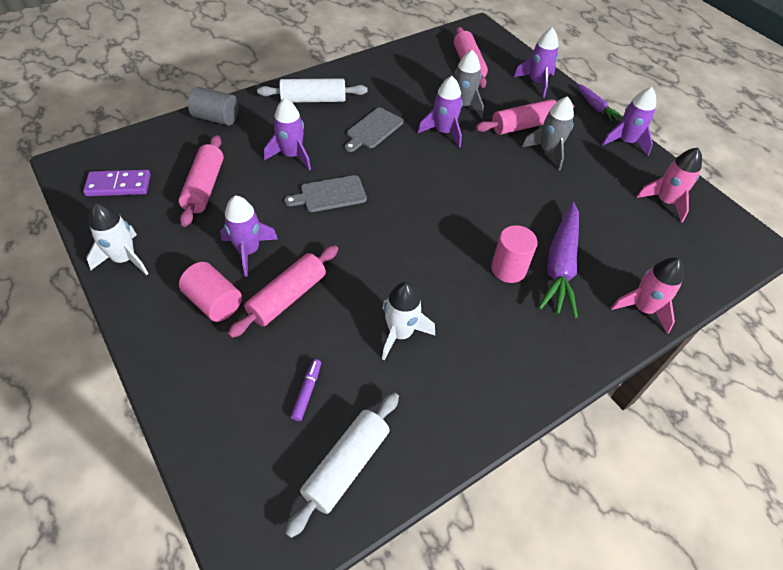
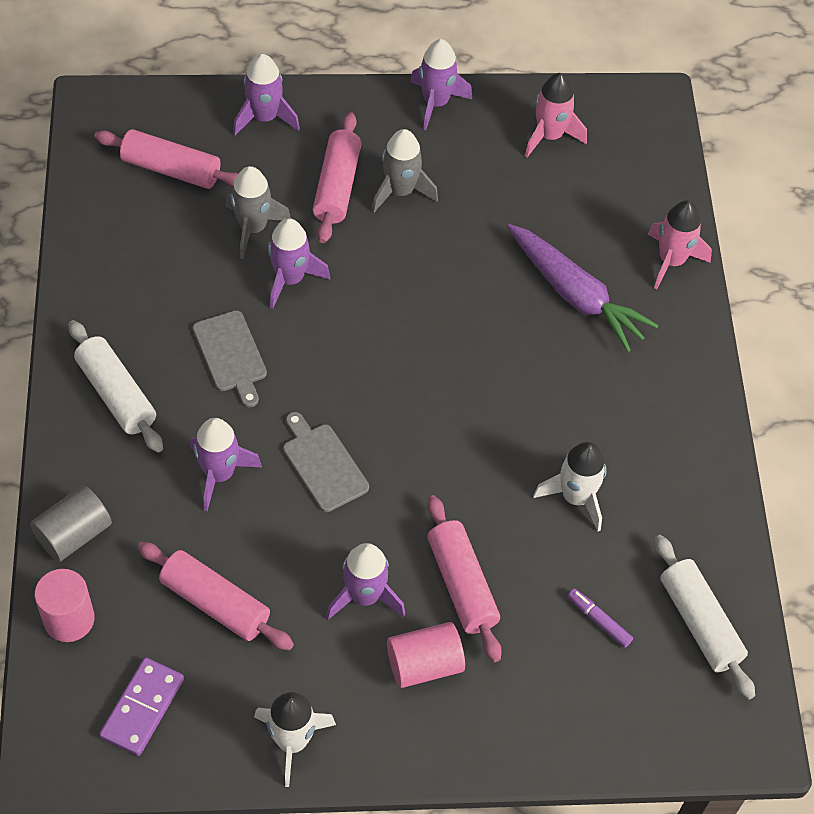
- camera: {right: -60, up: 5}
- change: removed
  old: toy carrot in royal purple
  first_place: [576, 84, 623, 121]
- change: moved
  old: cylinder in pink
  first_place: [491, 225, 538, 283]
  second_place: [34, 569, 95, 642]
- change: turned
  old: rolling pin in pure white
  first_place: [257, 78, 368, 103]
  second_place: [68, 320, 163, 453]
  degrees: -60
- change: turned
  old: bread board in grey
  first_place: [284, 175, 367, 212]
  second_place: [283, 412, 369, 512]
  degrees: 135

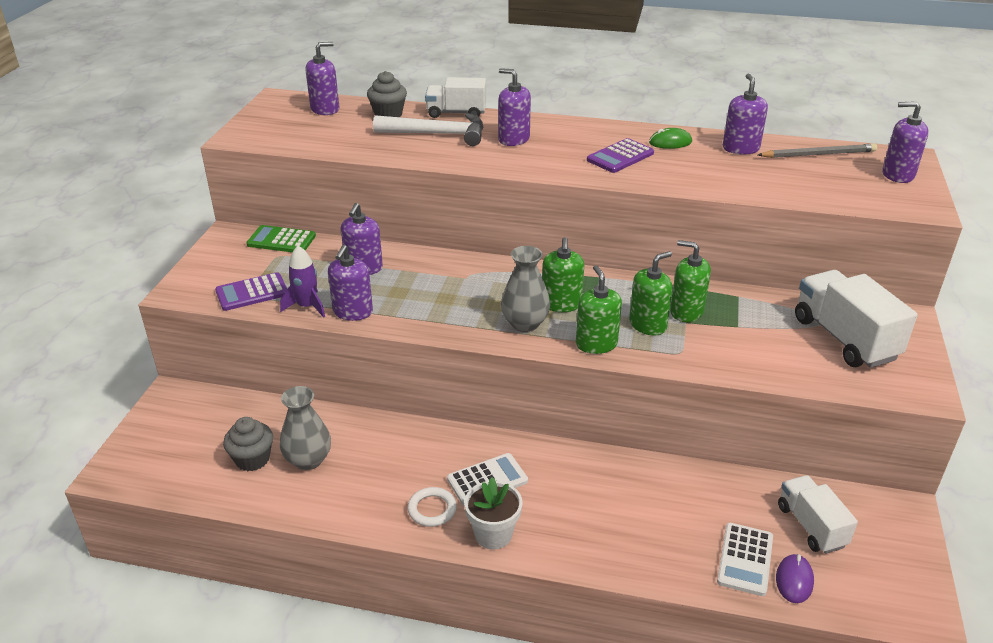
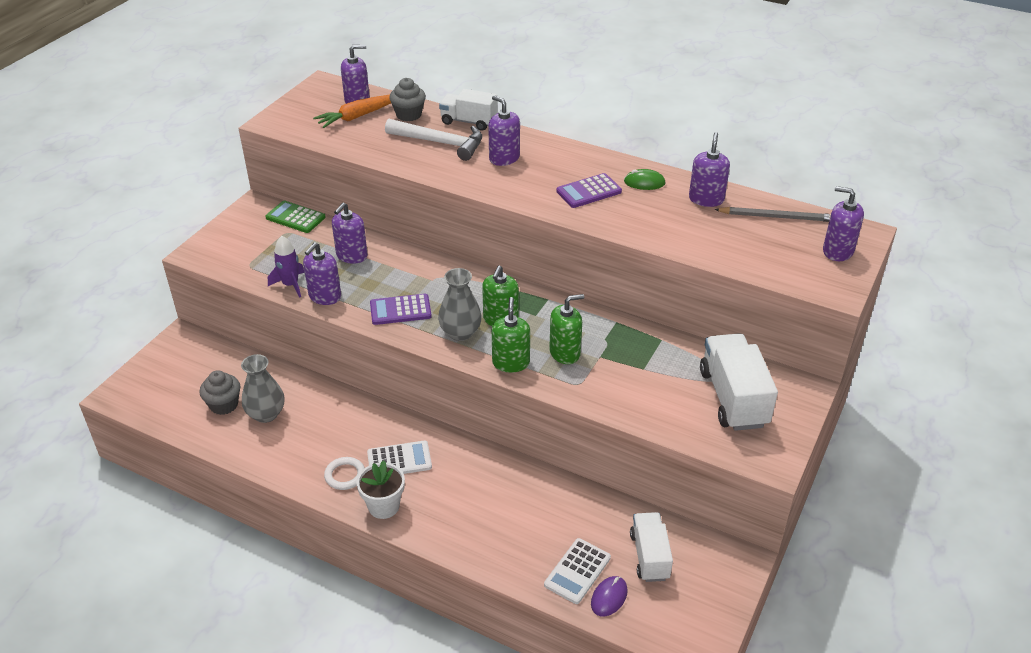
- camera: {right: 15, up: 5}
- change: removed
  old: soap dispenser in green
  first_place: [670, 240, 711, 322]
- change: added
  new: toy carrot in orange-coloured
  second_place: [313, 95, 391, 128]
- change: moved
  old: pocket calculator in royal purple
  first_place: [215, 272, 287, 311]
  second_place: [370, 294, 432, 325]

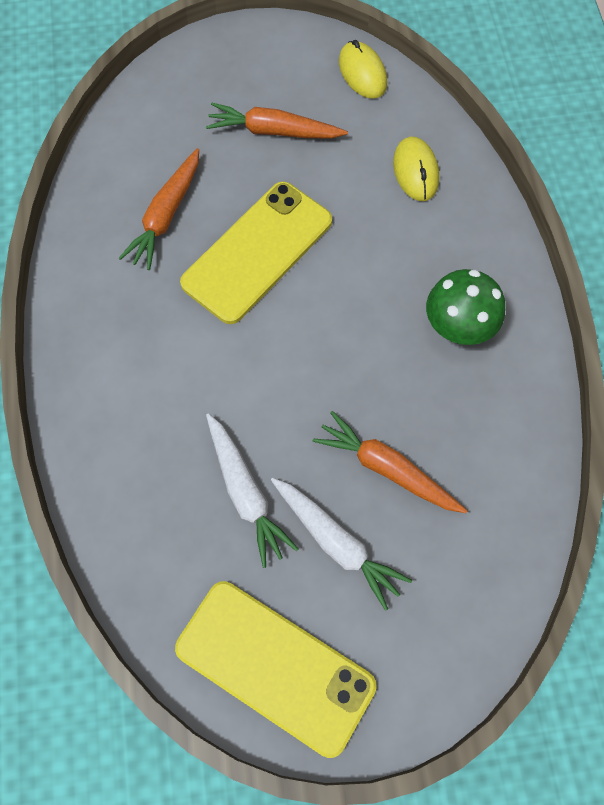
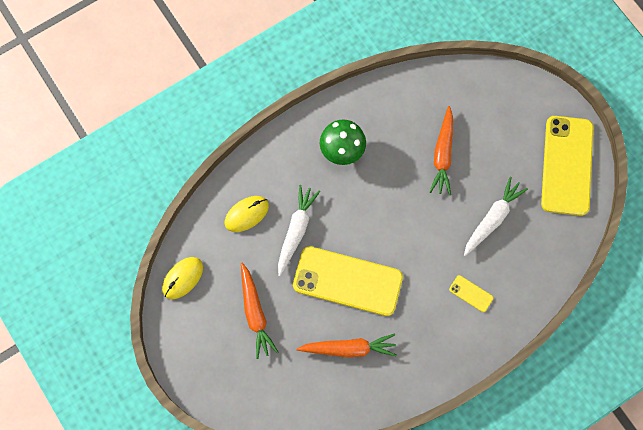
- camera: {right: -115, up: 5}
- change: added
  new: phone in yellow
  second_place: [449, 275, 493, 312]
- change: moved
  old: toy carrot in pure white
  first_place: [271, 478, 412, 611]
  second_place: [278, 185, 320, 276]

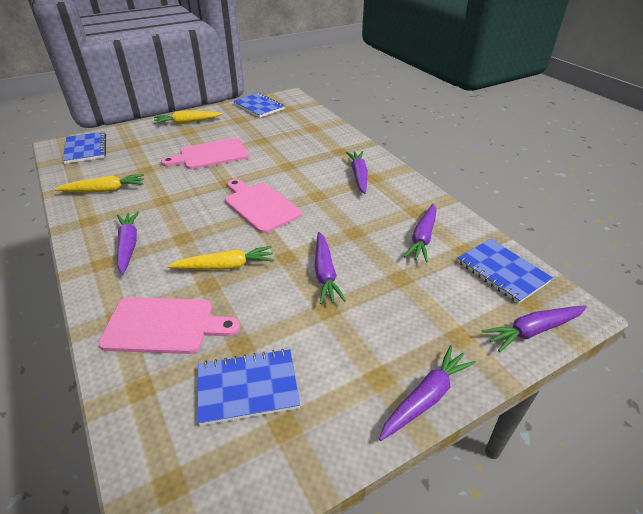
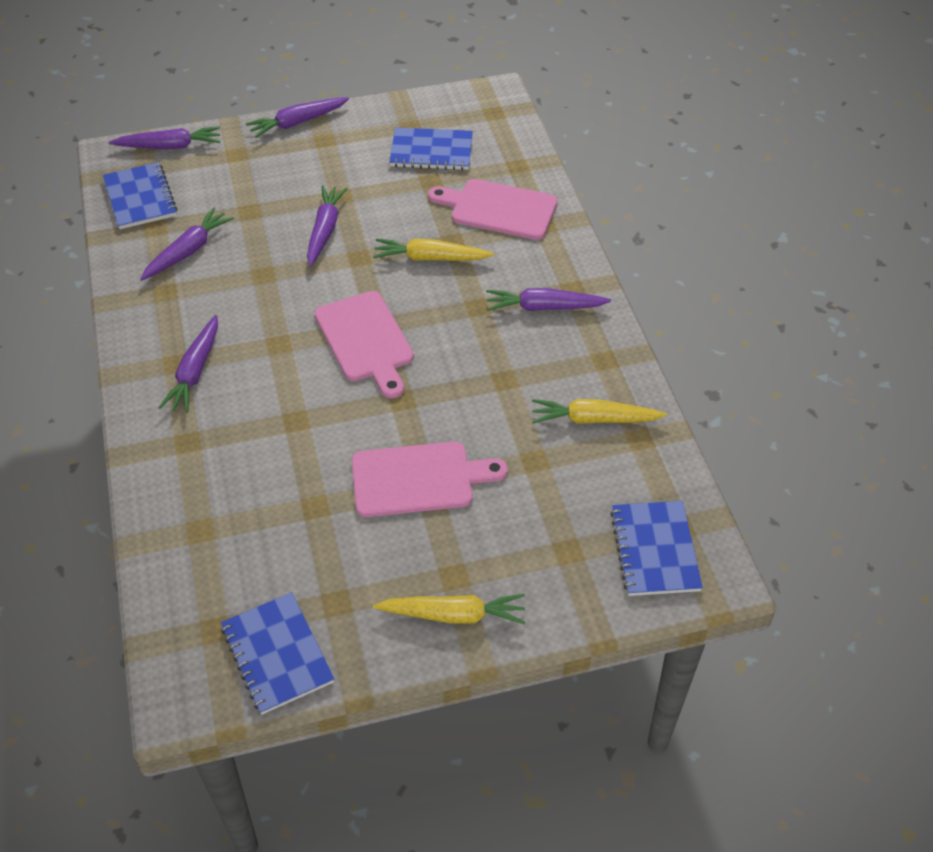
- camera: {right: -165, up: 10}
- change: turned
  old: toy carrot in royal purple
  first_place: [117, 211, 139, 275]
  second_place: [486, 288, 611, 311]
  degrees: 90

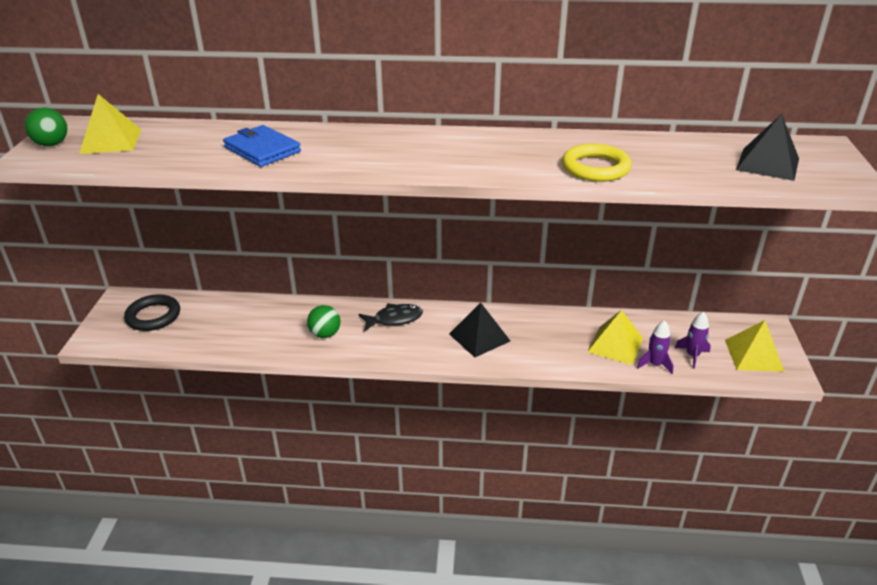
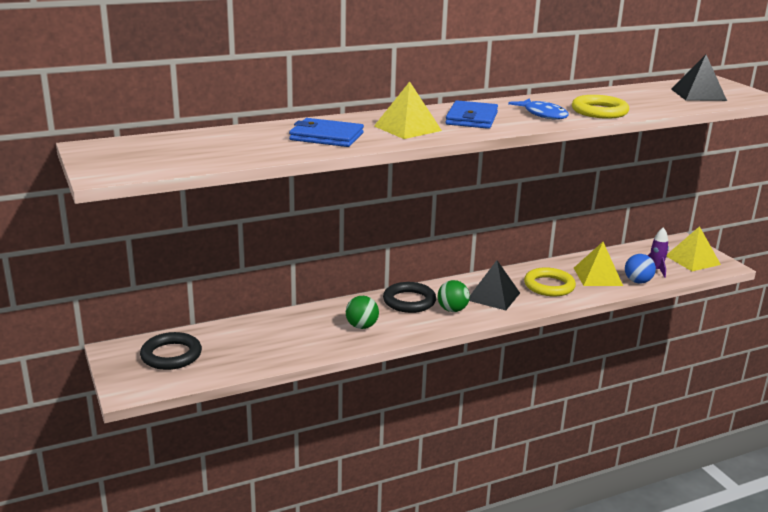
- camera: {right: -30, up: -10}
- change: added
  new: billfold in cobalt
  second_place: [445, 100, 498, 129]
- change: added
  new: fish figure in cobalt
  second_place: [508, 99, 569, 120]
- change: added
  new: torus in yellow
  second_place: [524, 267, 576, 297]
- change: moved
  old: sphere in green
  first_place: [25, 108, 67, 146]
  second_place: [438, 280, 470, 312]
- change: moved
  old: solid pyramid in yellow
  first_place: [79, 94, 141, 154]
  second_place: [374, 82, 442, 139]
- change: replaced
  old: fish figure in jet-black
  new: torus in jet-black
  first_place: [359, 304, 423, 331]
  second_place: [383, 282, 436, 313]
- change: replaced
  old: spaceship in royal purple
  new: sphere in cobalt
  first_place: [637, 320, 674, 374]
  second_place: [625, 254, 656, 284]

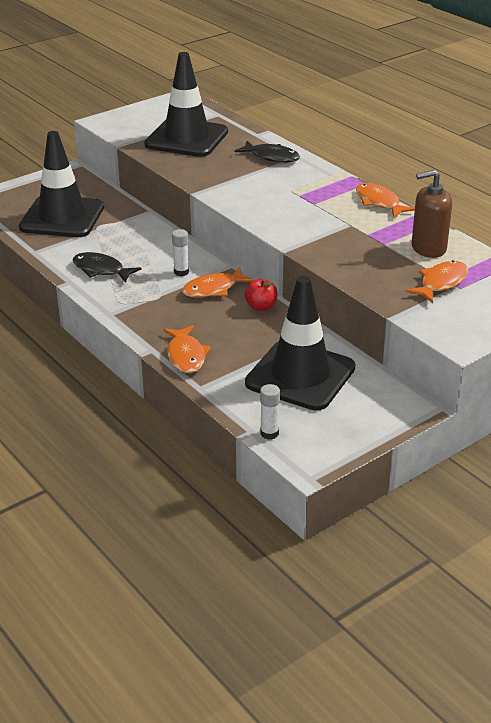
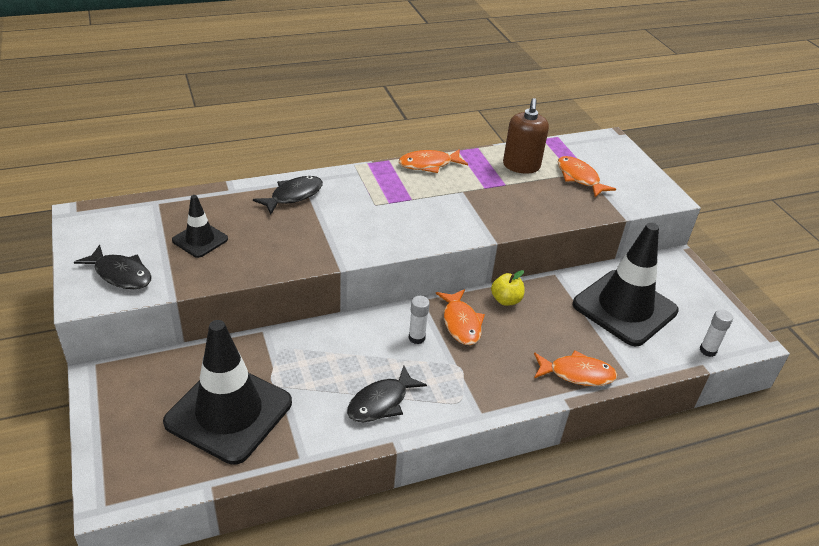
- camera: {right: -75, up: 5}
- change: added
  new: fish figure in jet-black
  second_place: [74, 245, 152, 289]
- change: recoloured
  old: apple fruit in crimson
  new: apple fruit in yellow
  first_place: [245, 279, 278, 311]
  second_place: [491, 270, 524, 306]
- change: resized
  old: road cone in jet-black
  first_place: [144, 52, 228, 157]
  second_place: [172, 195, 228, 258]
  factor: 0.49

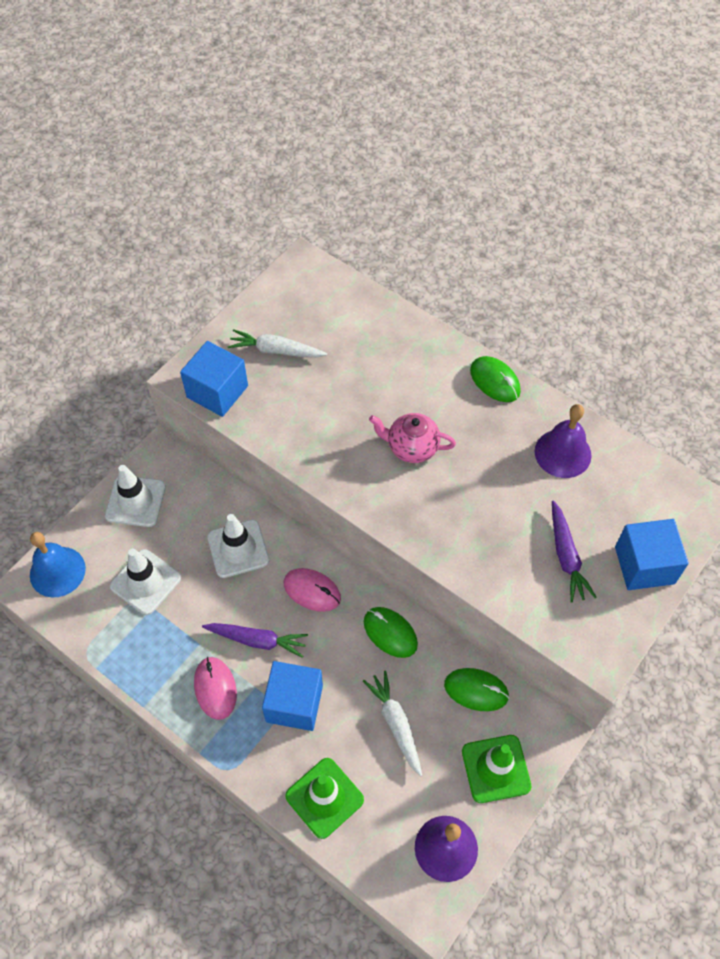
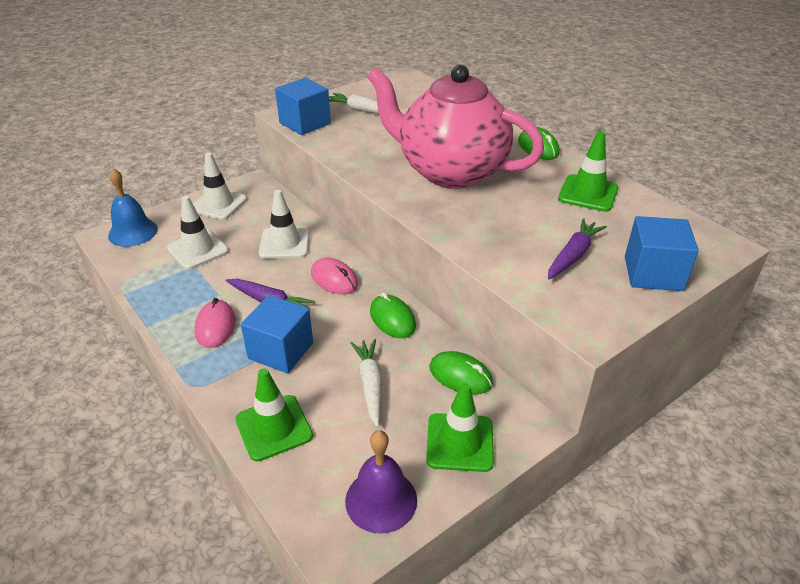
- camera: {right: 15, up: -20}
- change: replaced
  old: hand bell in royal purple
  new: road cone in green
  first_place: [535, 404, 592, 478]
  second_place: [558, 131, 618, 212]
- change: turned
  old: toy carrot in royal purple
  first_place: [552, 501, 597, 603]
  second_place: [548, 218, 607, 279]
  degrees: -150
- change: resized
  old: tea pot in pink
  first_place: [369, 413, 456, 463]
  second_place: [367, 65, 544, 189]
  factor: 2.34

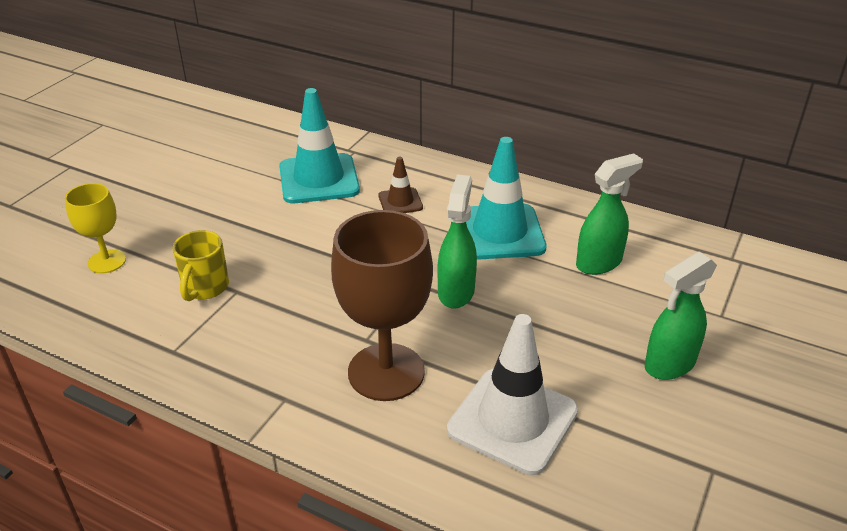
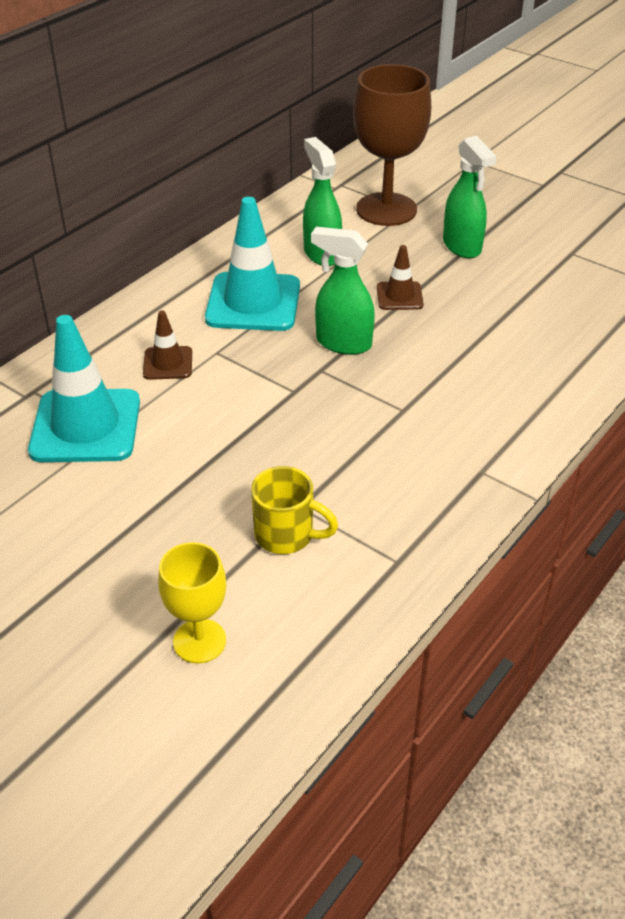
- camera: {right: -80, up: 5}
- change: removed
  old: road cone in pure white
  first_place: [447, 314, 578, 475]
- change: added
  new: road cone in brown
  second_place: [377, 245, 424, 310]
- change: moved
  old: goblet in brown
  first_place: [331, 210, 433, 401]
  second_place: [353, 64, 431, 226]

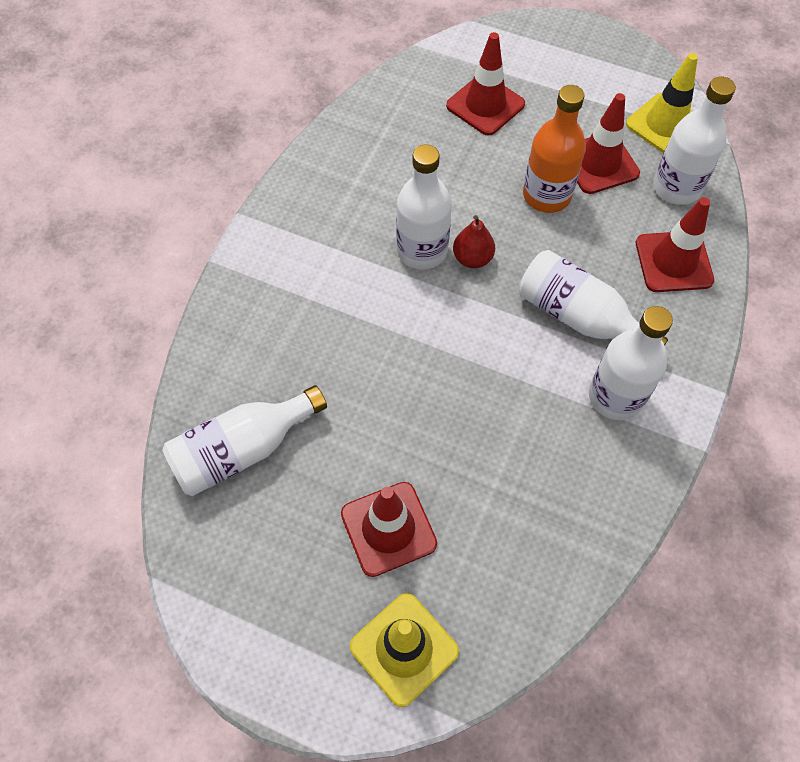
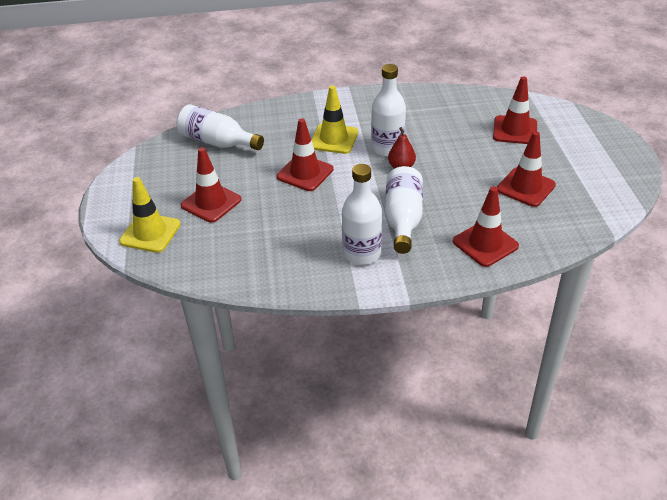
- camera: {right: 60, up: -20}
- change: removed
  old: bottle in orange-coloured
  first_place: [523, 85, 586, 213]
- change: removed
  old: bottle in pure white
  first_place: [653, 77, 736, 205]
- change: added
  new: road cone in crimson
  second_place: [277, 118, 334, 191]
- change: moved
  old: road cone in yellow
  first_place: [626, 53, 698, 153]
  second_place: [311, 85, 358, 154]

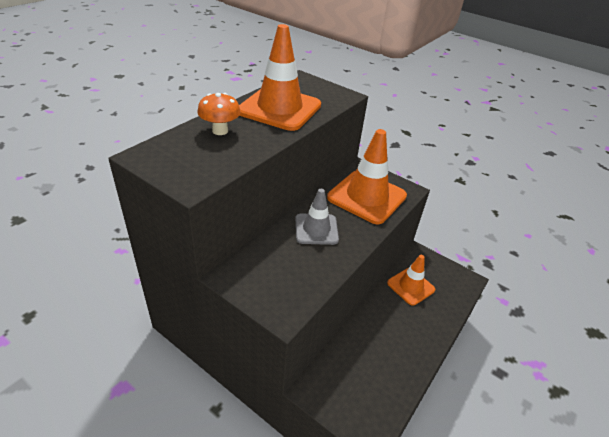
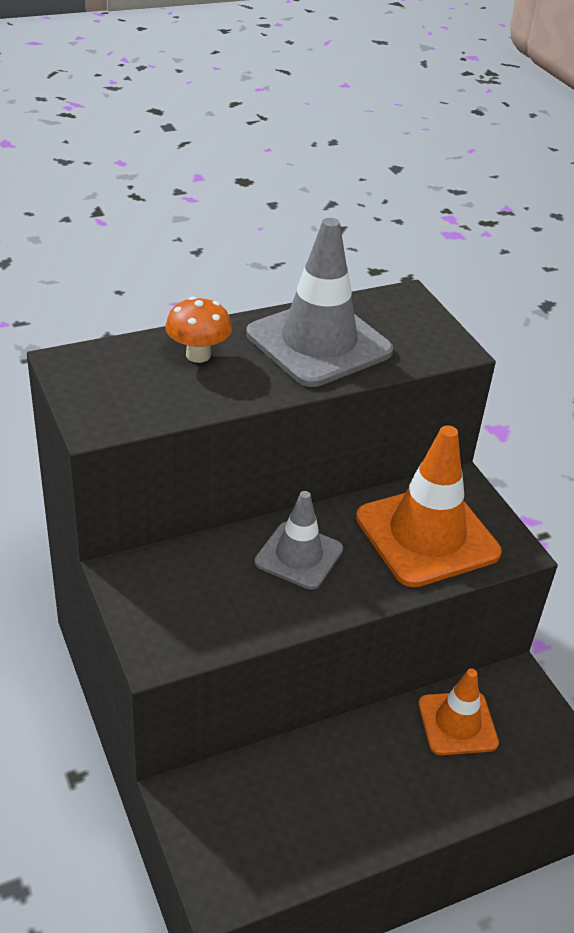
- camera: {right: 30, up: 0}
- change: recoloured
  old: road cone in orange-coloured
  new: road cone in grey
  first_place: [239, 24, 321, 131]
  second_place: [246, 218, 393, 387]

